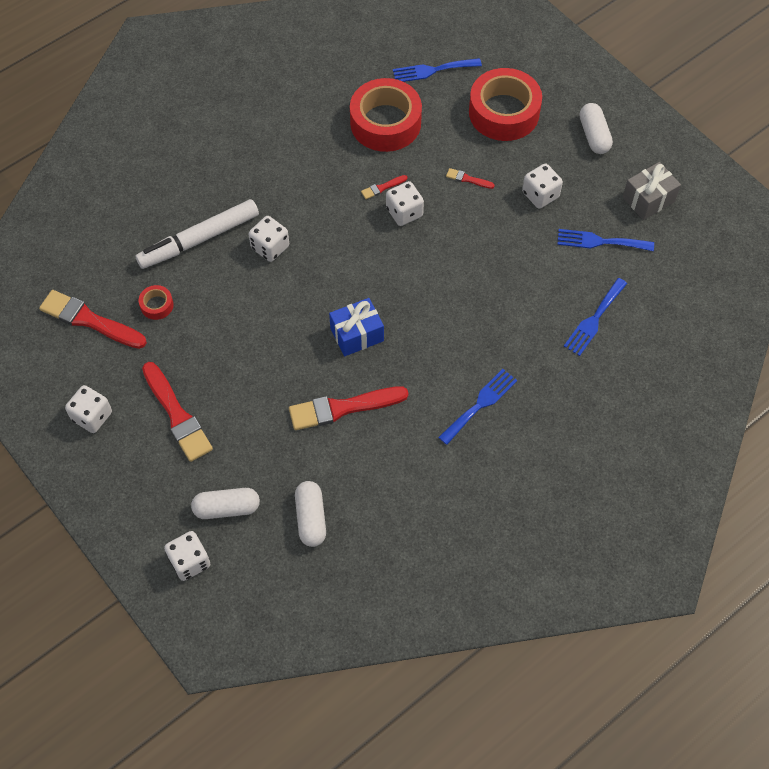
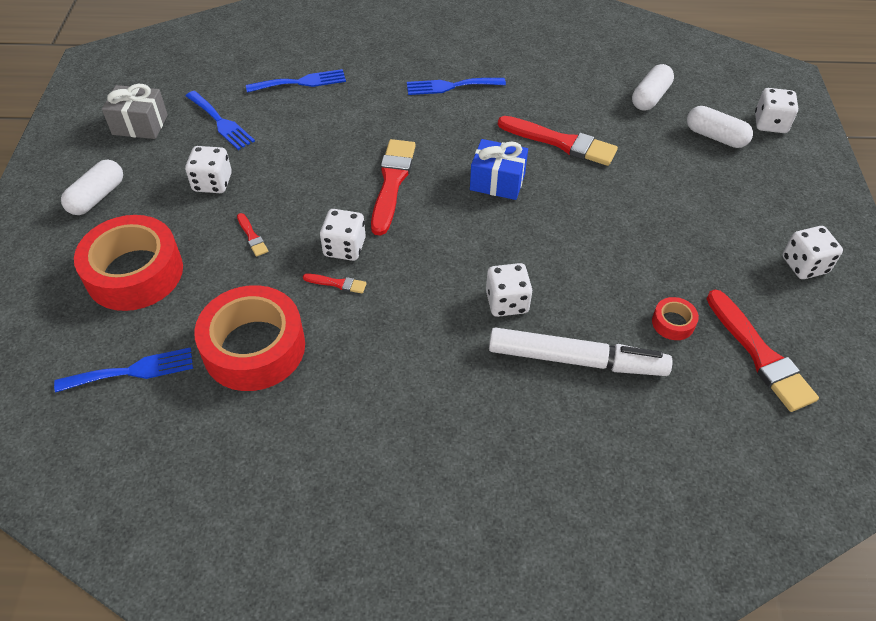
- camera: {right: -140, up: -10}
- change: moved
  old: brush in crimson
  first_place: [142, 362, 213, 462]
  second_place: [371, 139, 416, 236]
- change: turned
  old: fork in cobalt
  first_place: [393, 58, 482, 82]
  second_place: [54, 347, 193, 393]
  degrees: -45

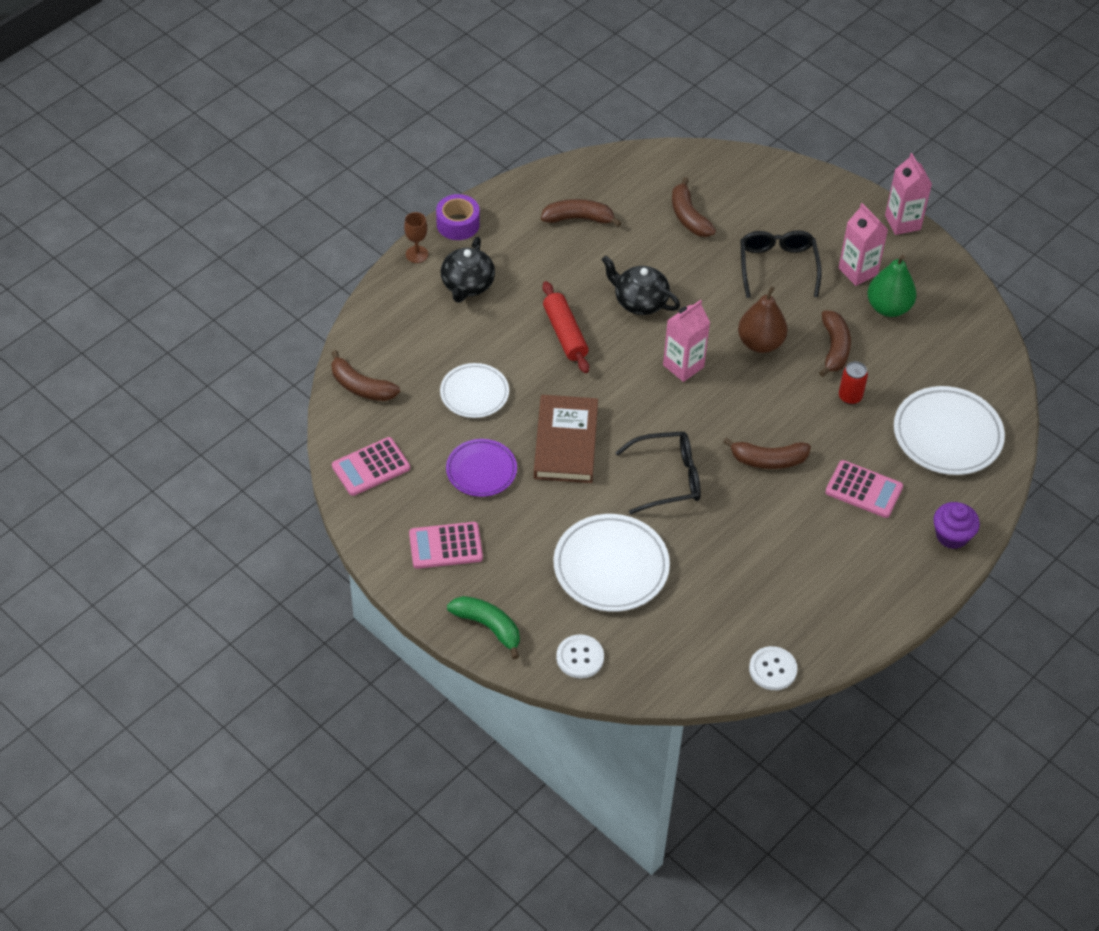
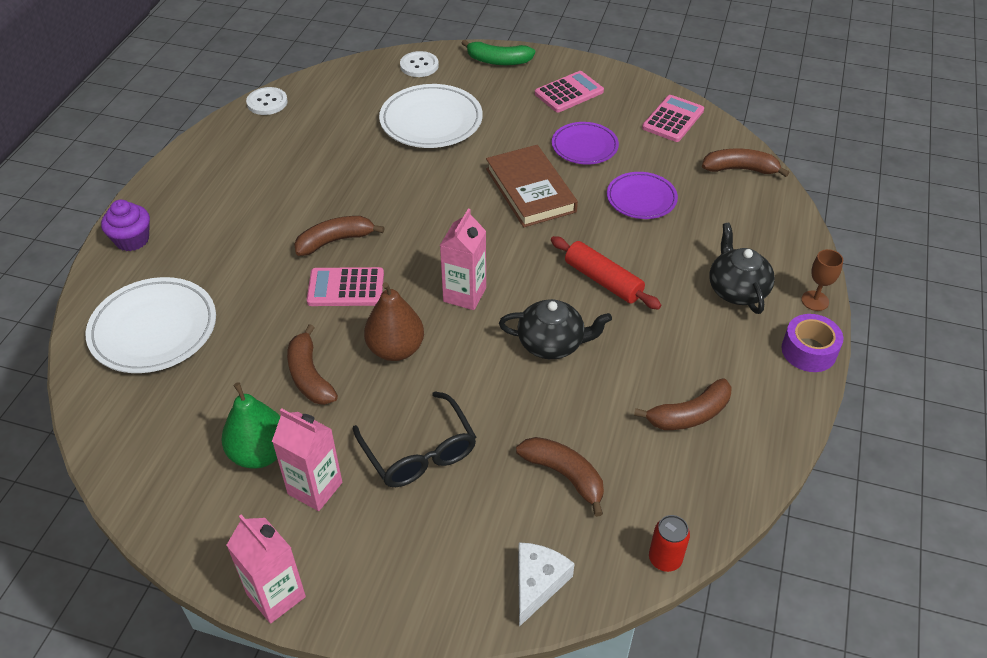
- camera: {right: 155, up: -5}
- change: removed
  old: spectacles in jet-black
  first_place: [615, 431, 701, 514]
- change: added
  new: piece of cheese in pure white
  second_place: [518, 542, 575, 627]
- change: moved
  old: pocket calculator in pink
  first_place: [826, 460, 903, 518]
  second_place: [307, 267, 384, 306]
- change: moved
  old: soda can in crimson
  first_place: [839, 361, 868, 404]
  second_place: [649, 515, 690, 572]
- change: recoloured
  old: plate in pure white
  new: plate in royal purple
  first_place: [440, 363, 509, 418]
  second_place: [607, 172, 678, 219]

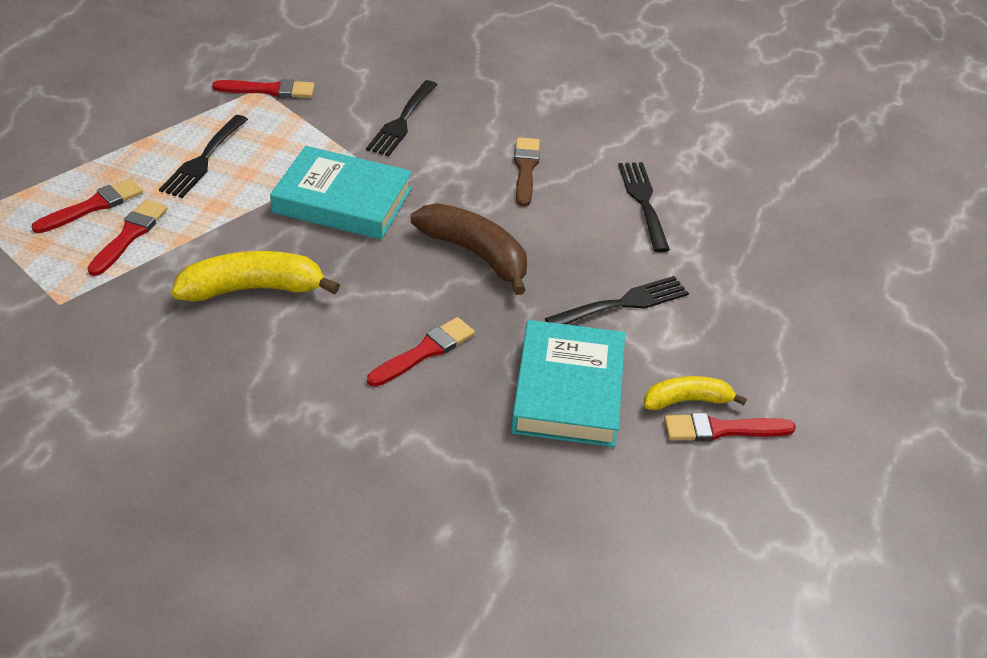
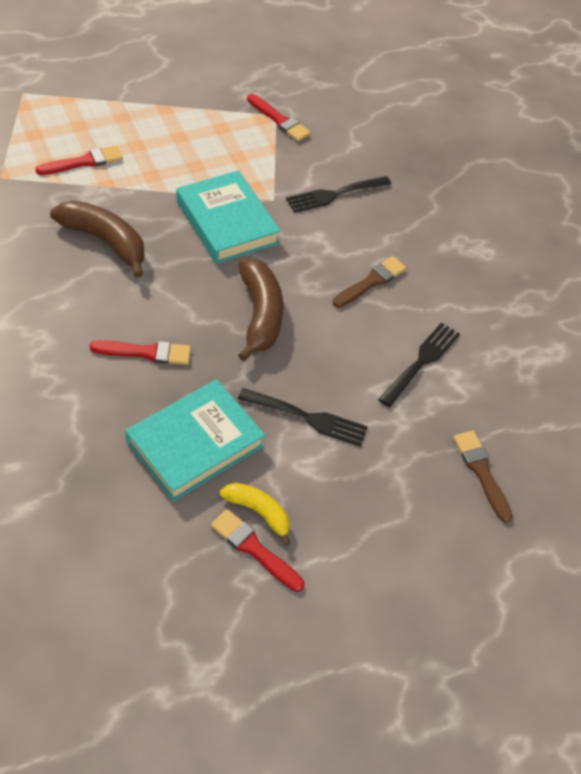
- camera: {right: 40, up: 10}
- change: removed
  old: brush in crimson
  first_place: [31, 178, 143, 233]
- change: removed
  old: fork in jet-black
  first_place: [159, 115, 248, 198]
- change: added
  new: brush in brown
  second_place: [453, 430, 513, 523]
- change: recoloured
  old: banana fruit in yellow
  new: banana fruit in brown
  first_place: [171, 251, 340, 302]
  second_place: [50, 201, 144, 278]

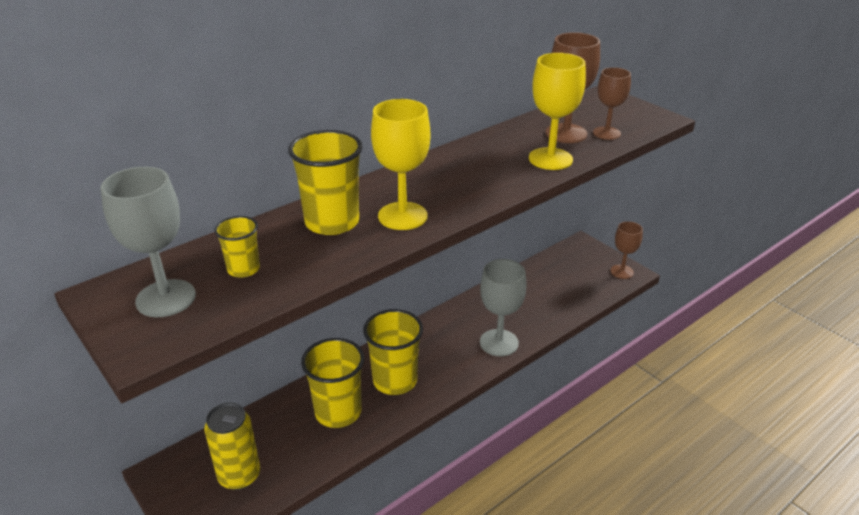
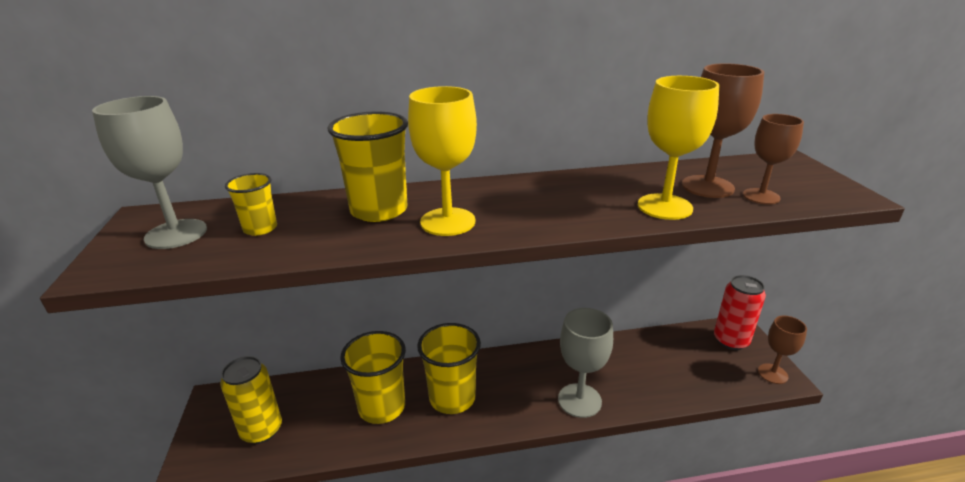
- camera: {right: 30, up: -5}
- change: added
  new: soda can in crimson
  second_place: [714, 275, 766, 350]

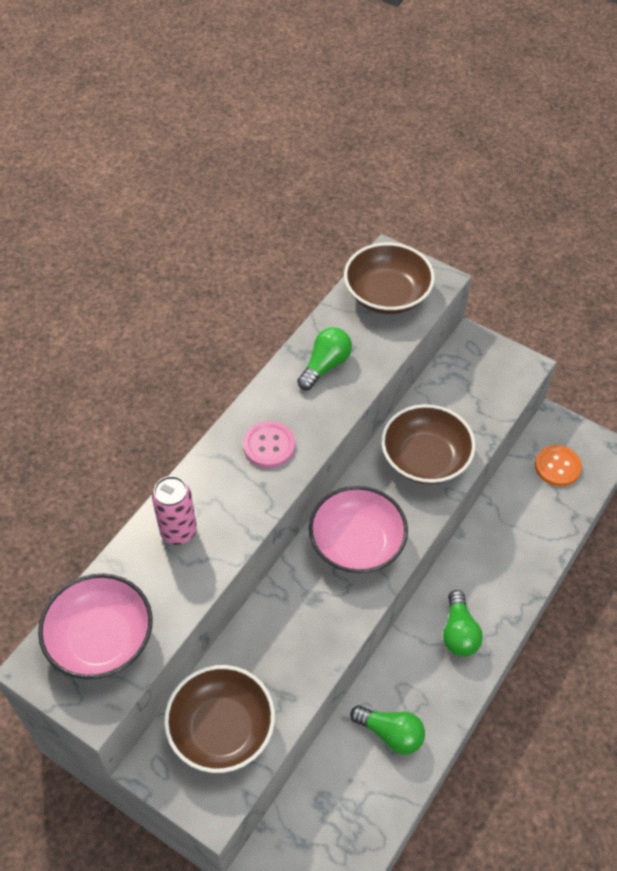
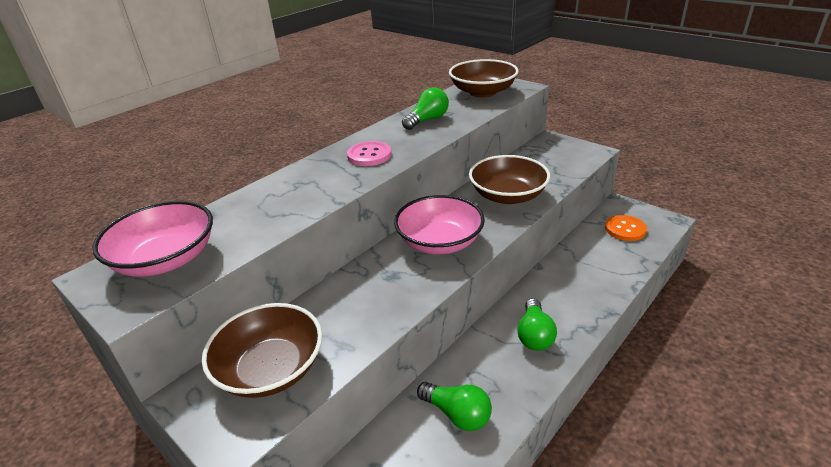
- camera: {right: 10, up: -20}
- change: removed
  old: soda can in pink
  first_place: [152, 476, 197, 545]

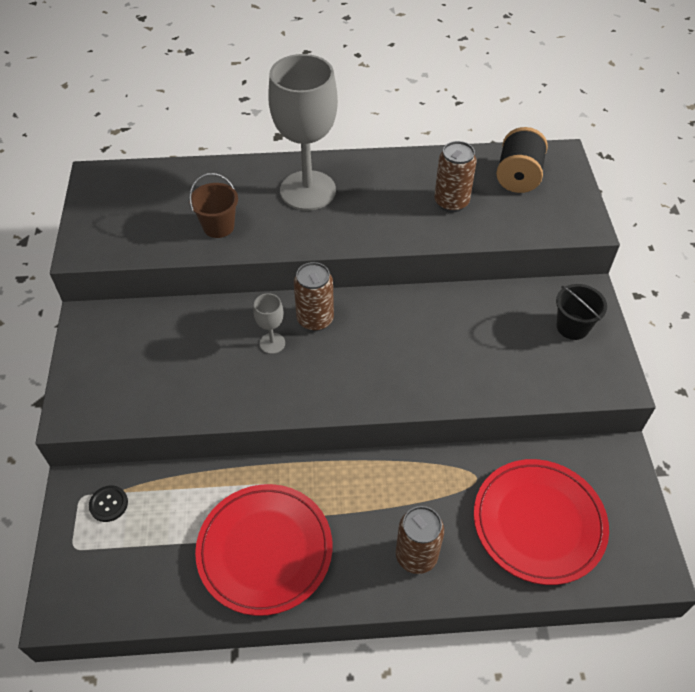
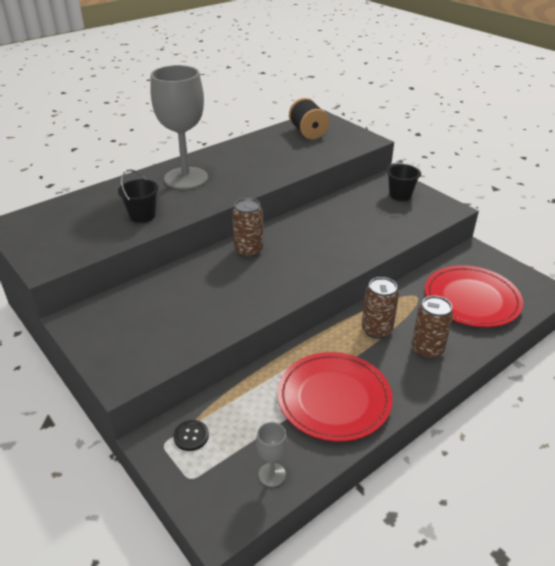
- camera: {right: -35, up: -15}
- change: moved
  old: goblet in grey
  first_place: [253, 293, 285, 354]
  second_place: [256, 422, 288, 487]
- change: moved
  old: soda can in brown
  first_place: [434, 141, 477, 212]
  second_place: [362, 277, 399, 339]
- change: recoloured
  old: pail in brown
  new: pail in jet-black
  first_place: [189, 173, 238, 238]
  second_place: [118, 169, 158, 223]

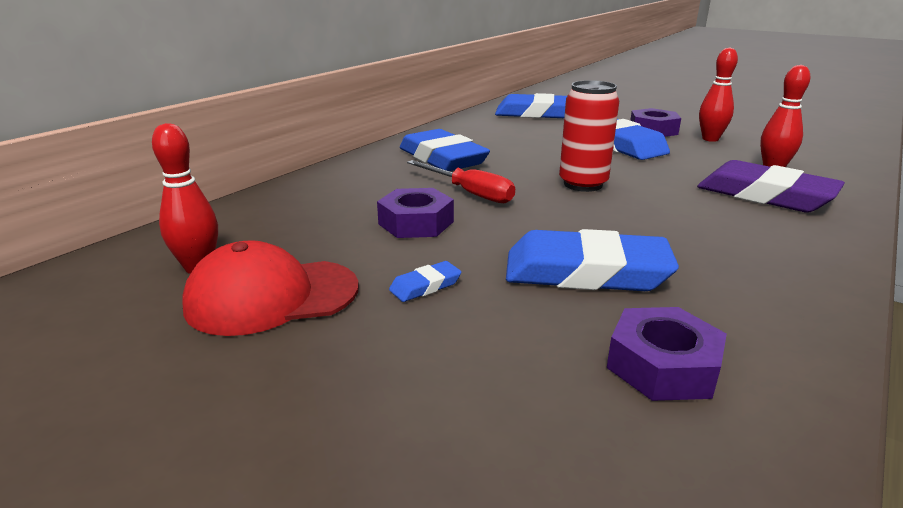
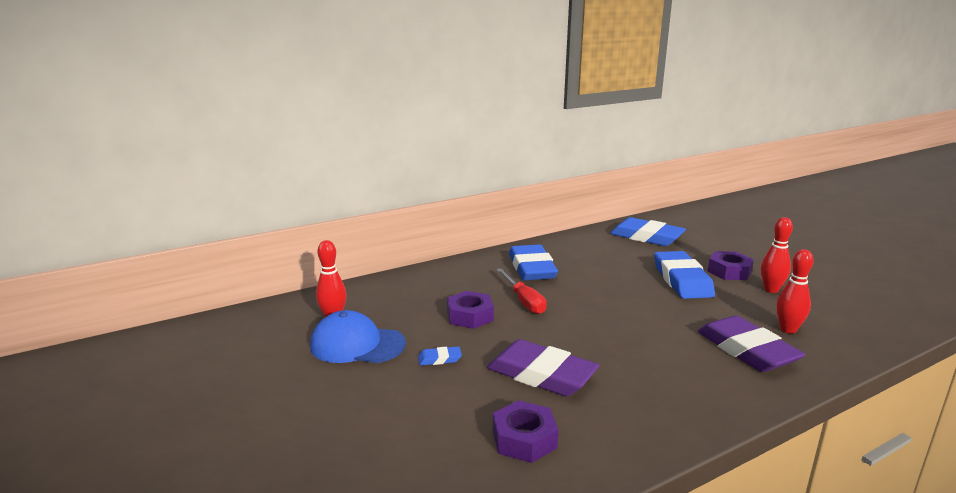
- camera: {right: 25, up: -5}
- change: removed
  old: soda can in crimson
  first_place: [559, 80, 619, 192]
- change: recoloured
  old: cap in crimson
  new: cap in cobalt
  first_place: [182, 240, 359, 336]
  second_place: [310, 310, 406, 363]
- change: recoloured
  old: eraser in cobalt
  new: eraser in royal purple
  first_place: [506, 229, 679, 291]
  second_place: [487, 339, 599, 397]

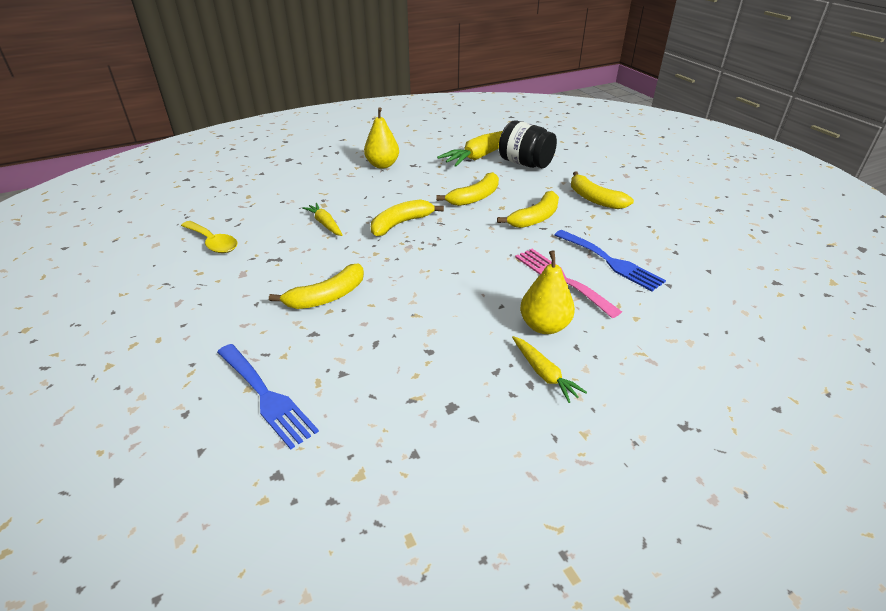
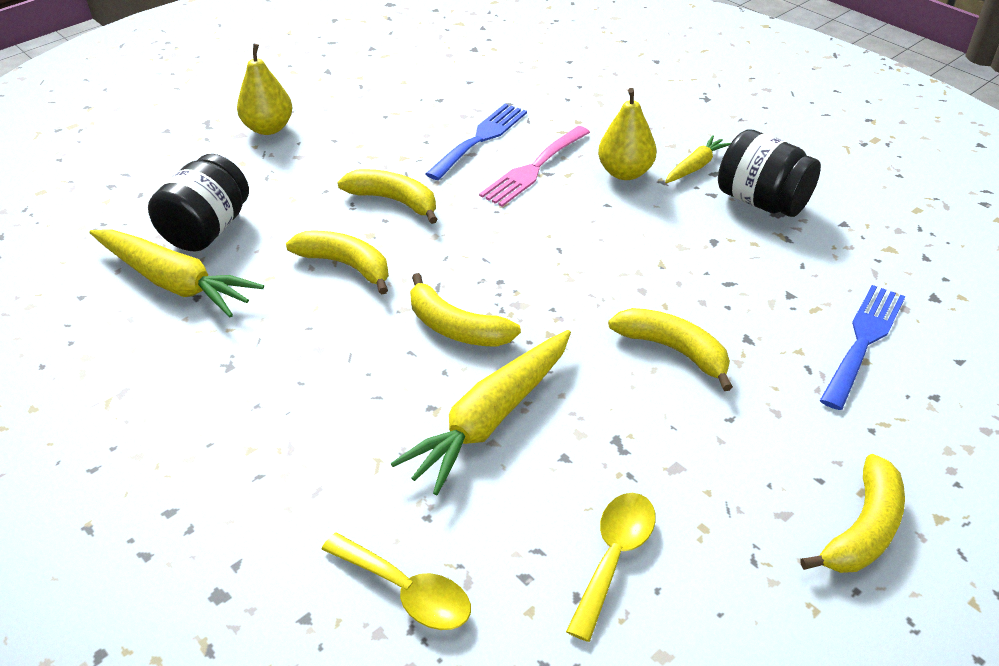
- camera: {right: -105, up: 5}
- change: added
  new: tablespoon in yellow
  second_place: [321, 533, 471, 630]
- change: added
  new: jam jar in jet-black
  second_place: [718, 129, 821, 217]
- change: moved
  old: toy pear in yellow
  first_place: [364, 107, 399, 169]
  second_place: [237, 44, 293, 135]
- change: moved
  old: banana fruit in yellow
  first_place: [571, 171, 634, 209]
  second_place: [800, 454, 905, 573]
- change: resized
  old: toy carrot in yellow
  first_place: [302, 203, 343, 236]
  second_place: [390, 330, 571, 495]
  factor: 1.9

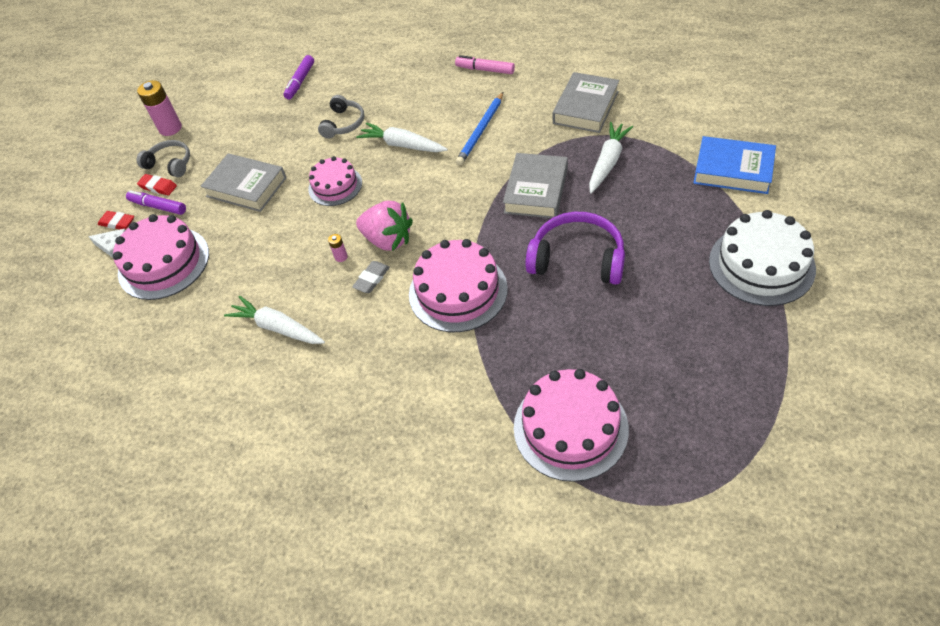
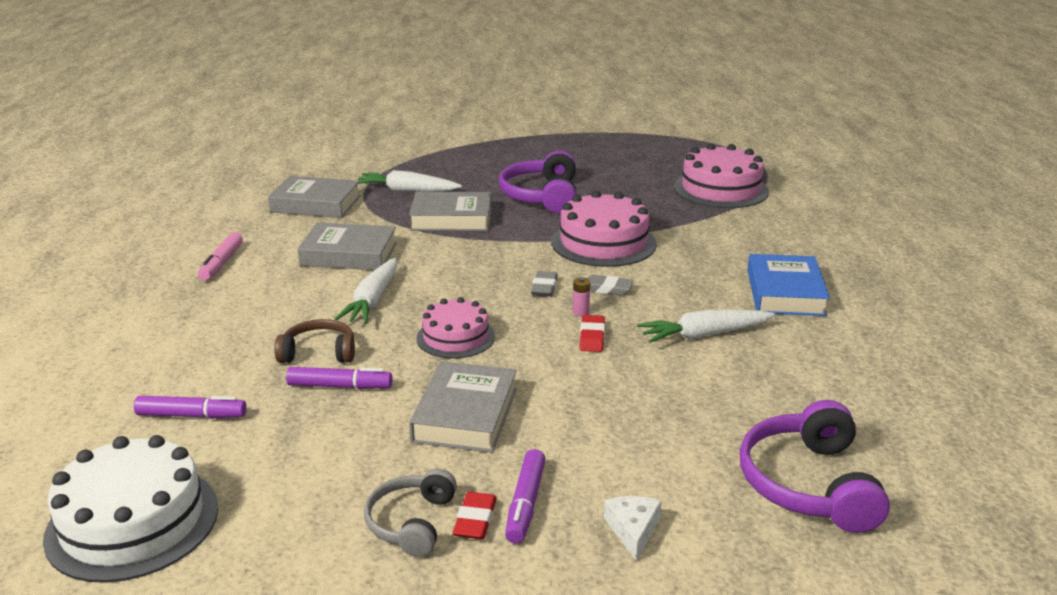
- camera: {right: -110, up: -25}
- change: removed
  old: cake in pink
  first_place: [113, 214, 209, 300]
- change: removed
  old: AA battery in pink
  first_place: [137, 80, 182, 136]
- change: added
  new: felt pen in royal purple
  second_place: [286, 367, 393, 389]
- change: added
  new: headset in royal purple
  second_place: [740, 400, 890, 533]
- change: moved
  old: eraser in crimson
  first_place: [98, 211, 134, 230]
  second_place: [580, 315, 605, 352]
- change: moved
  old: hardcover in cobalt
  first_place: [693, 136, 776, 194]
  second_place: [747, 254, 830, 316]
- change: moved
  old: cake in pure white
  first_place: [709, 210, 816, 306]
  second_place: [43, 435, 219, 583]
- change: replaced
  old: berry in pink
  new: eraser in grey
  first_place: [356, 201, 413, 251]
  second_place: [531, 271, 558, 297]
- change: replaced
  old: lead pencil in cobalt
  new: hardcover in grey
  first_place: [456, 92, 503, 165]
  second_place: [298, 223, 397, 270]
- change: recoloured
  old: headset in grey
  new: headset in brown
  first_place: [318, 95, 364, 138]
  second_place: [274, 319, 355, 363]
- change: turned
  old: toy carrot in pure white
  first_place: [224, 296, 325, 344]
  second_place: [637, 310, 775, 343]
  degrees: 60

